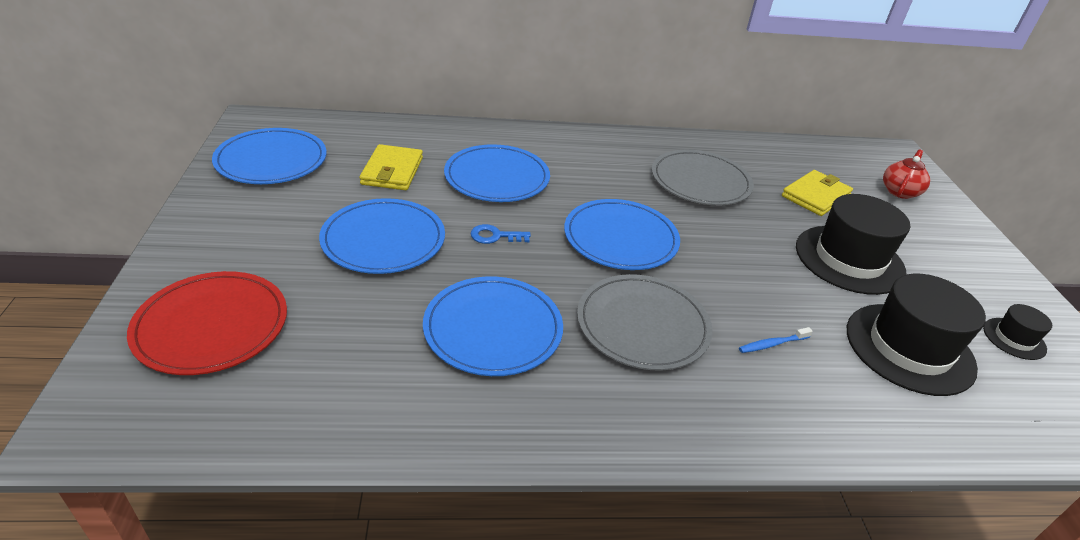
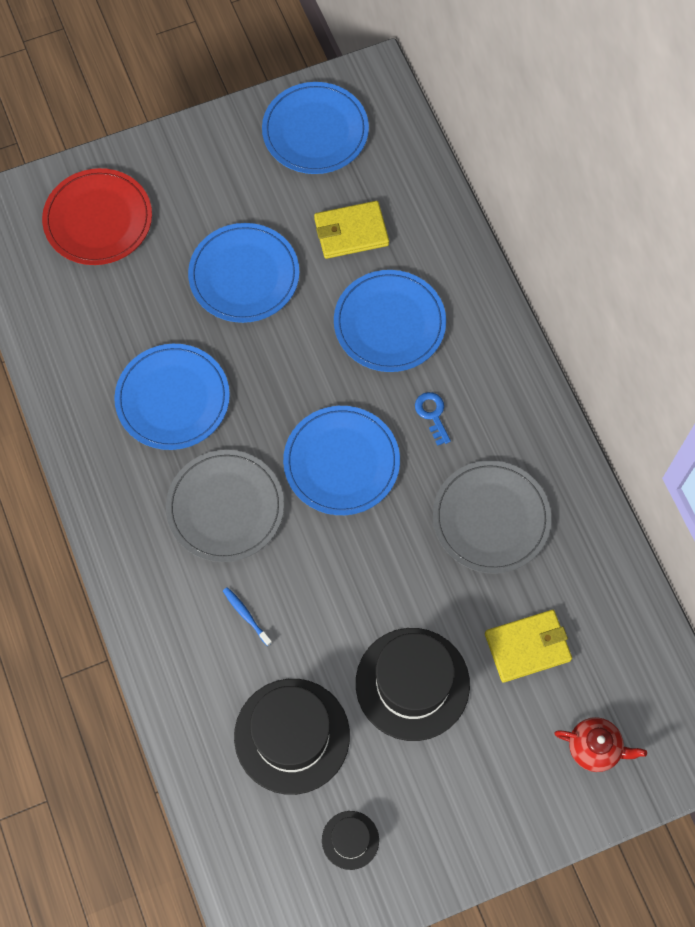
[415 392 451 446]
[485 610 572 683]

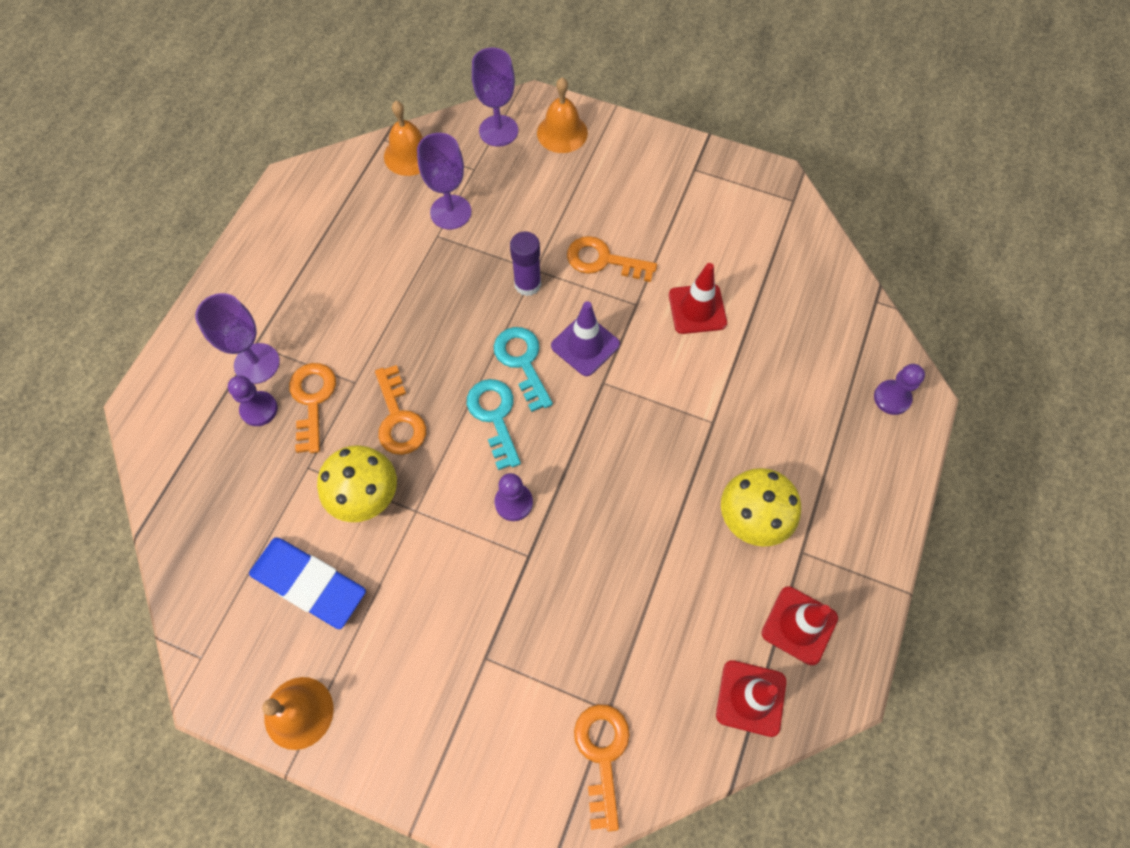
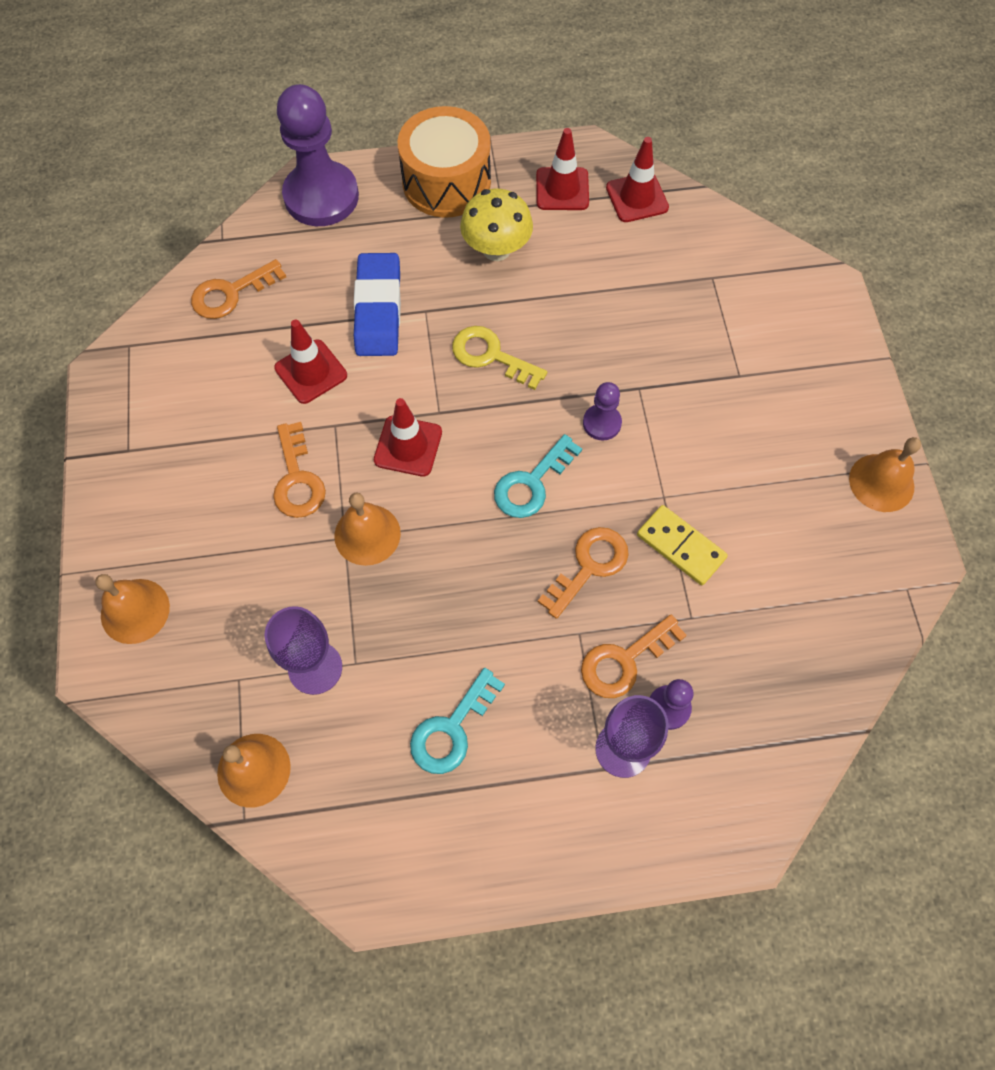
[191 259 286 319]
[277 84 359 226]
[334 492 401 566]
[354 253 401 356]
[374 398 442 477]
[398 106 491 218]
[410 668 505 774]
[452 326 547 390]
[637 505 728 585]
[472 48 518 147] (first image)

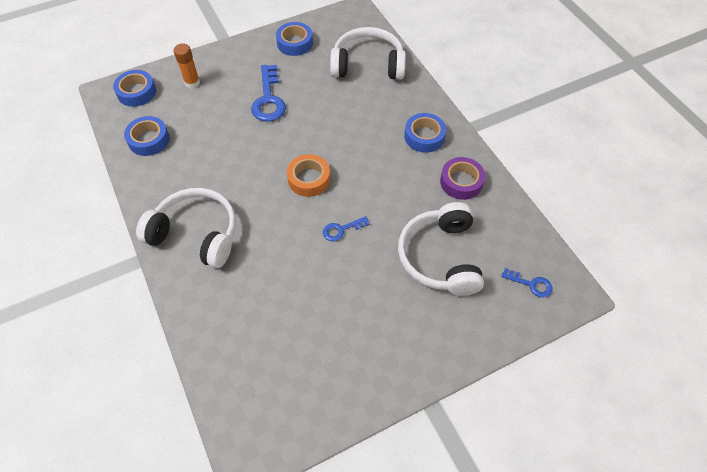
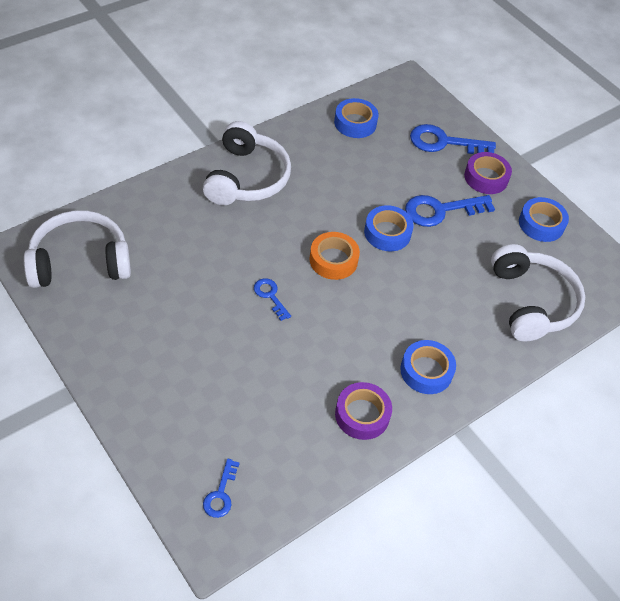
[24 210 131 288]
[364 205 414 251]
[410 124 496 154]
[464 152 512 194]

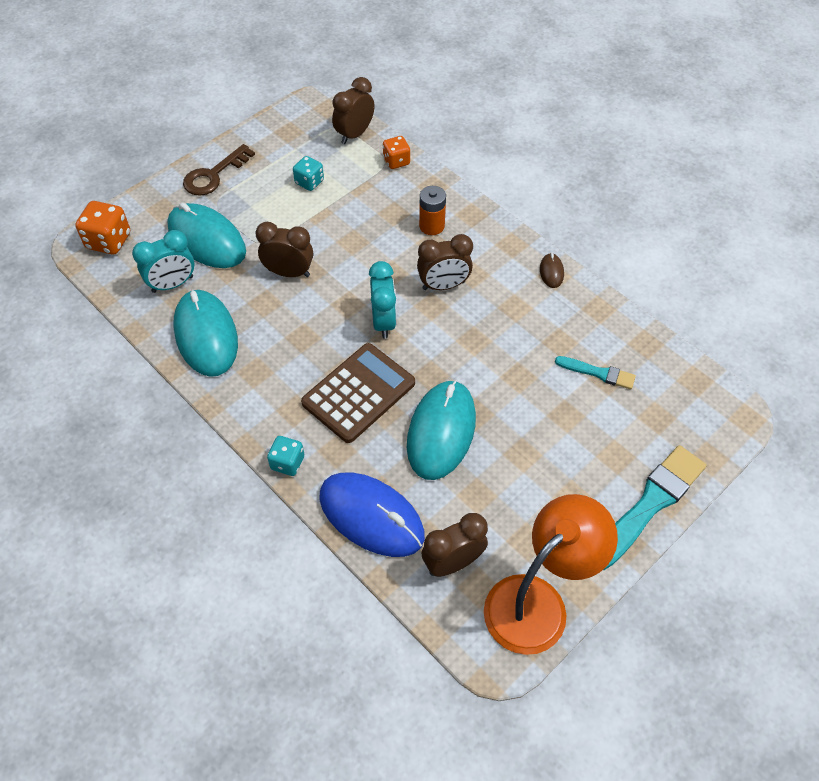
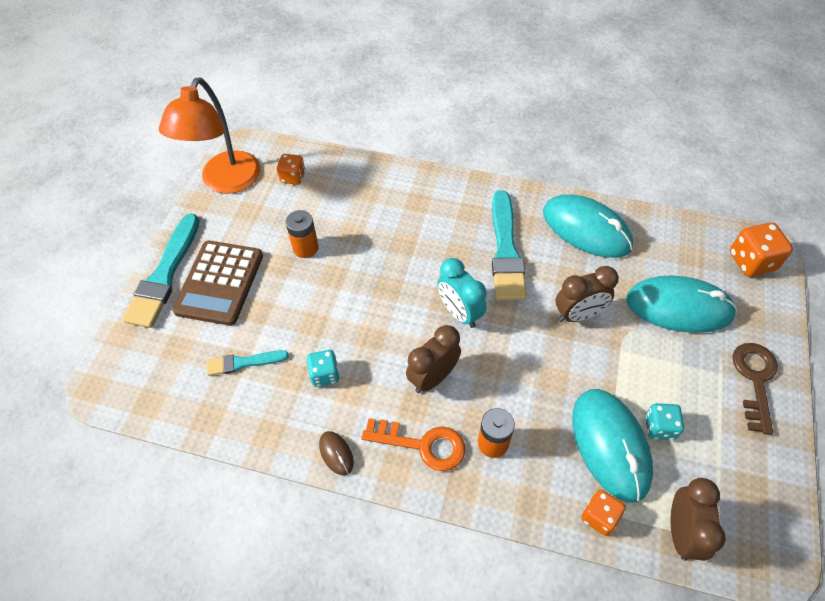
[172 241 263 326]
[277 154 305 185]
[286 210 319 258]
[307 350 340 387]
[361 418 465 471]
[492 190 527 300]
[572 389 653 503]
[132 230 194 293] (first image)
[319 473 425 557] (first image)

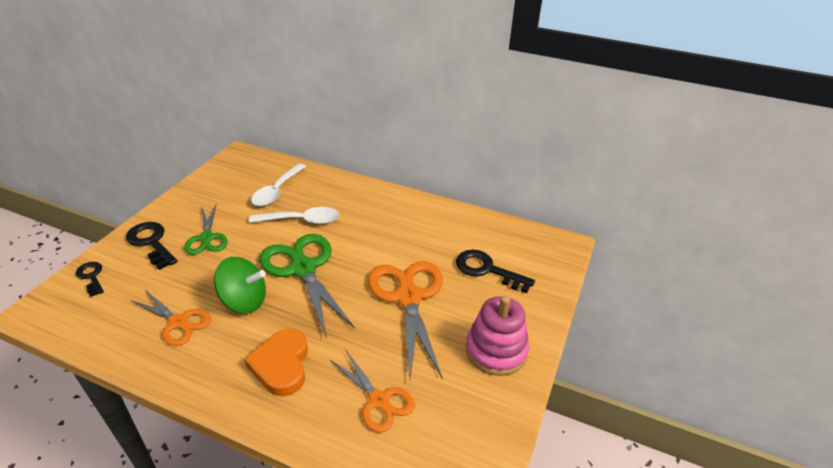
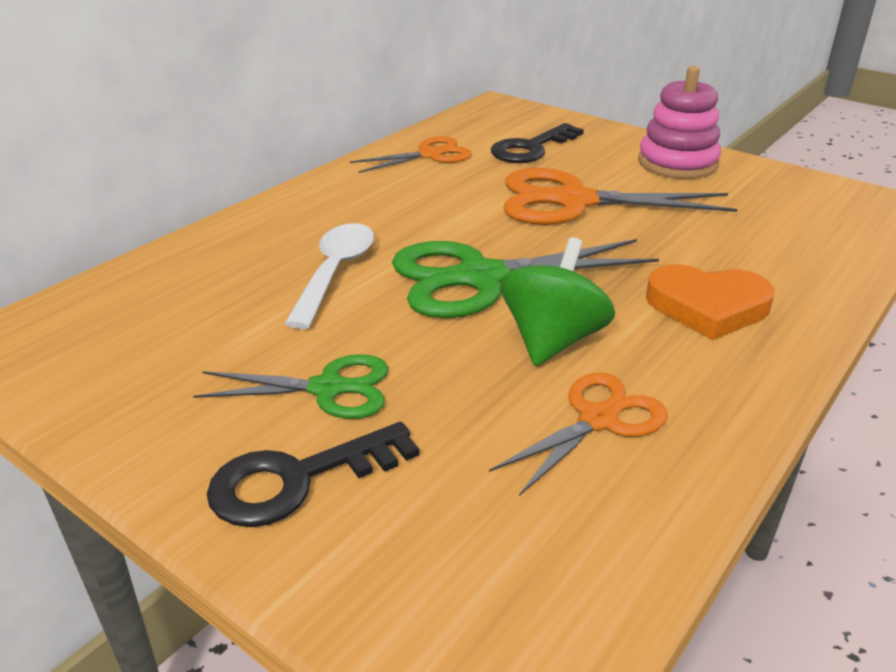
[350 136 472 173]
[76 262 104 297] (first image)
[251 163 307 206] (first image)

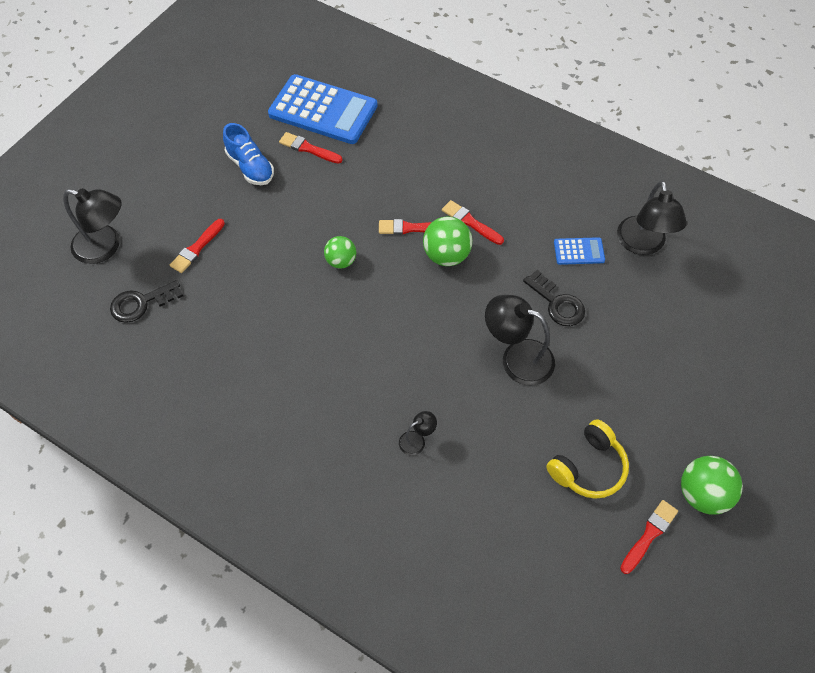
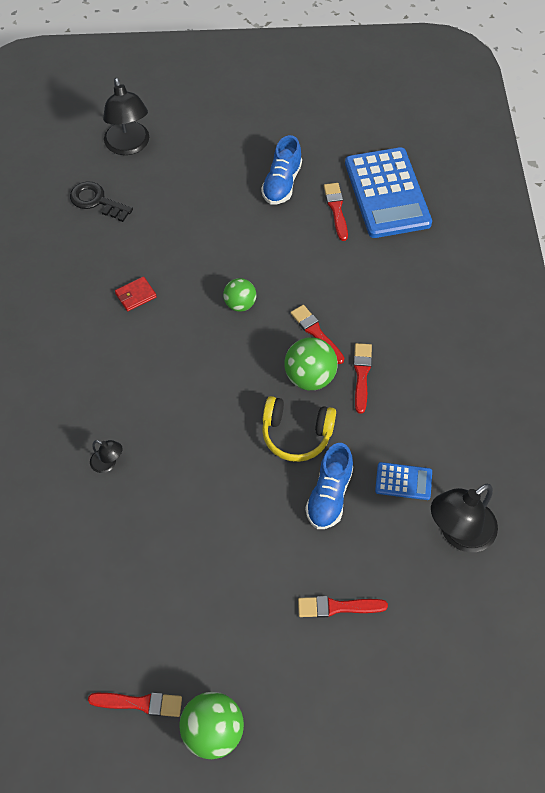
[115 276 157 311]
[262 396 336 462]
[298 596 388 618]
[305 443 353 529]
[375 462 432 500]
[485 295 555 385] (first image)

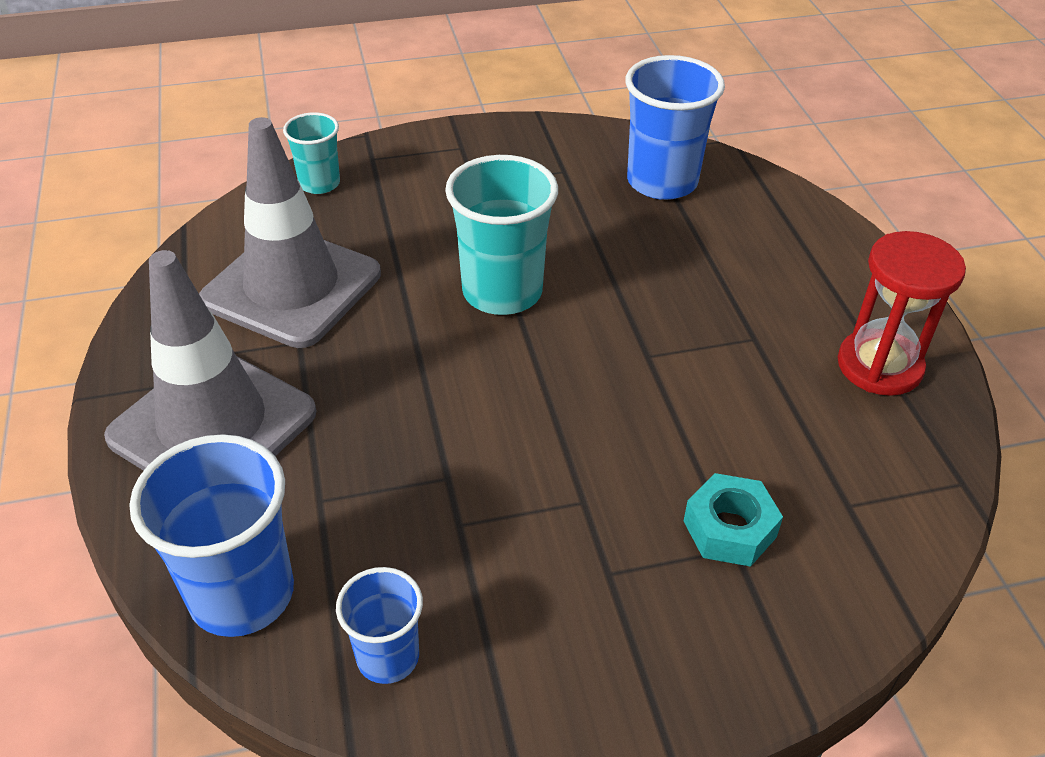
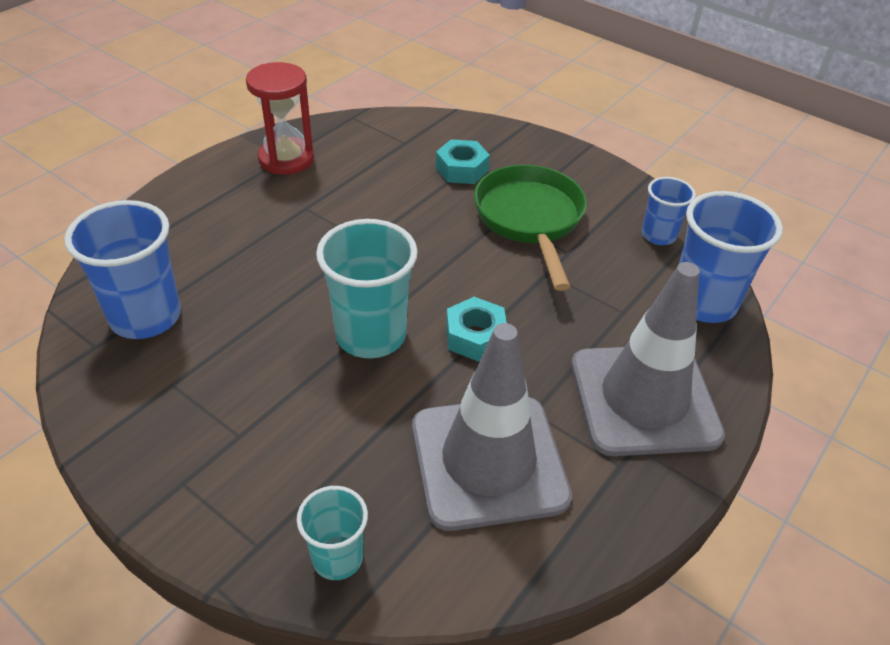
[446 297 507 362]
[474 165 587 291]

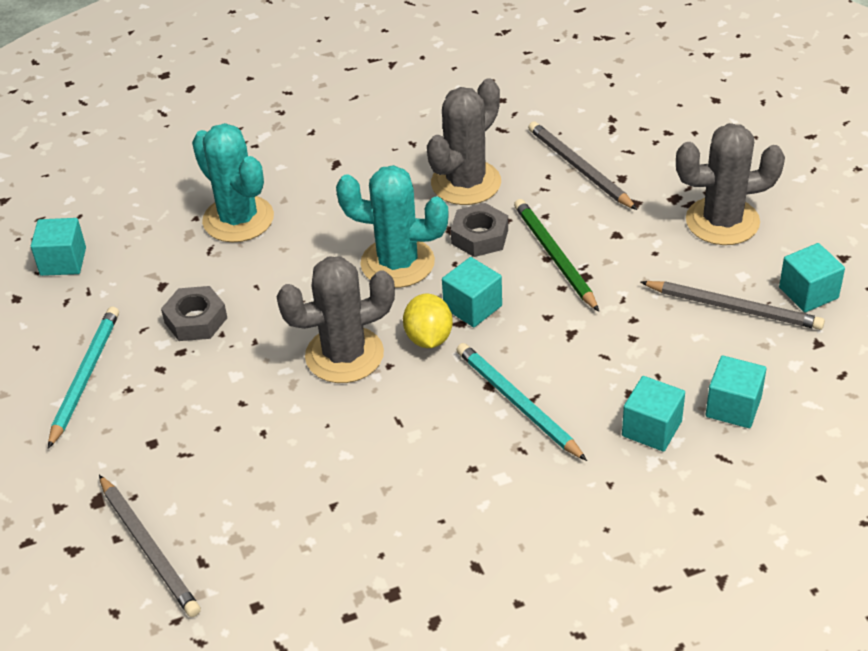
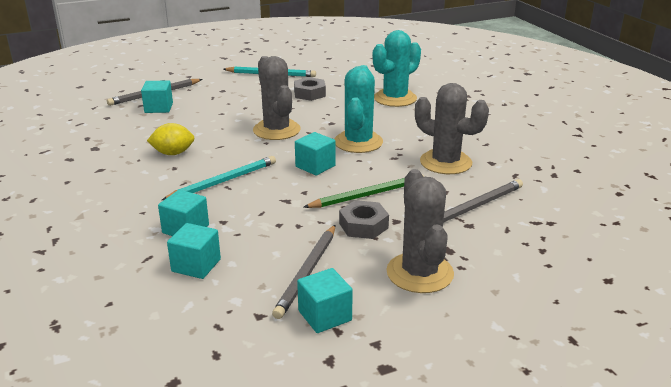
[141 80 173 113]
[147 123 194 155]
[339 200 389 239]

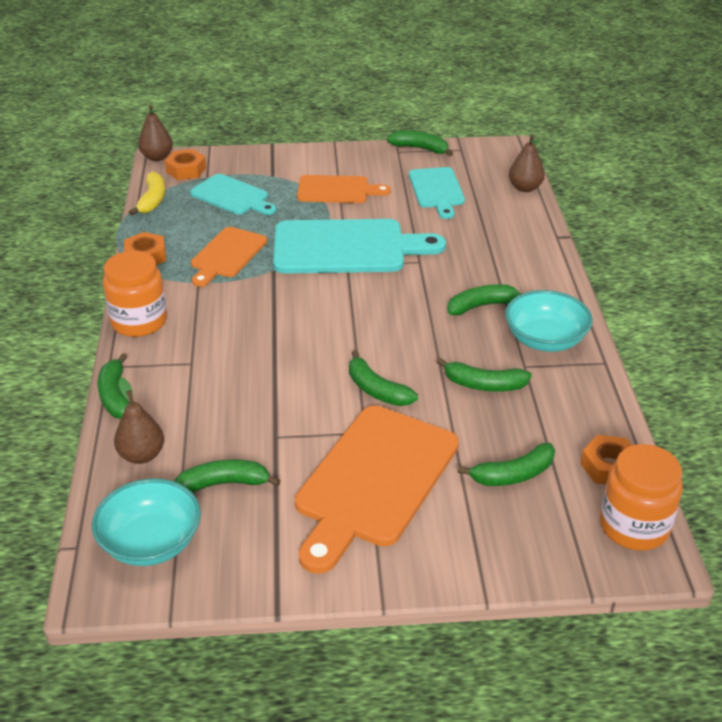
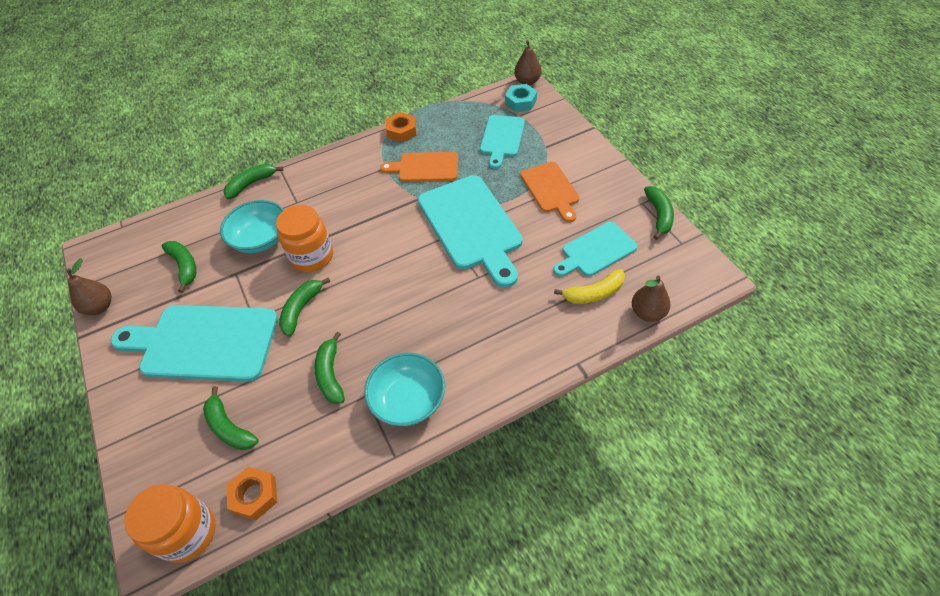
[66 258 111 315]
[111 305 278 382]
[220 200 283 253]
[276 205 333 272]
[505 84 537 112]
[554 269 625 304]
[447 284 522 316] (first image)

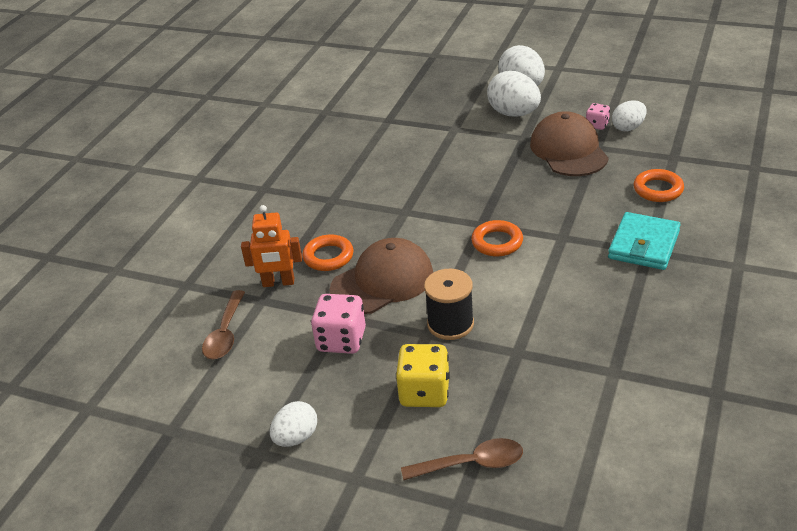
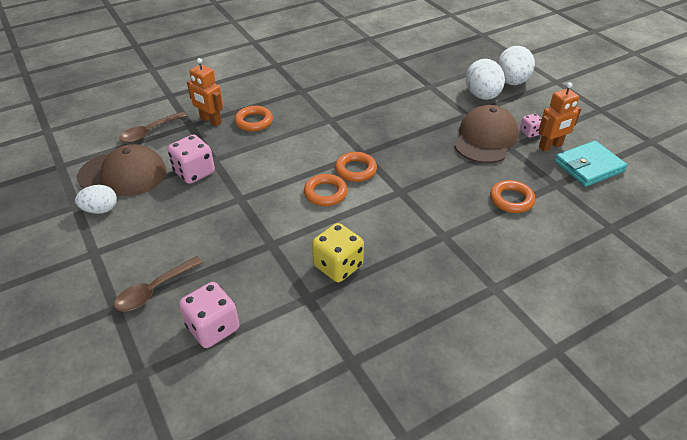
[77 144 166 196]
[114 256 203 312]
[179 282 239 348]
[304 174 348 206]
[312 223 364 282]
[539 82 581 151]
[555 141 627 187]
[424 269 474 340] (first image)

